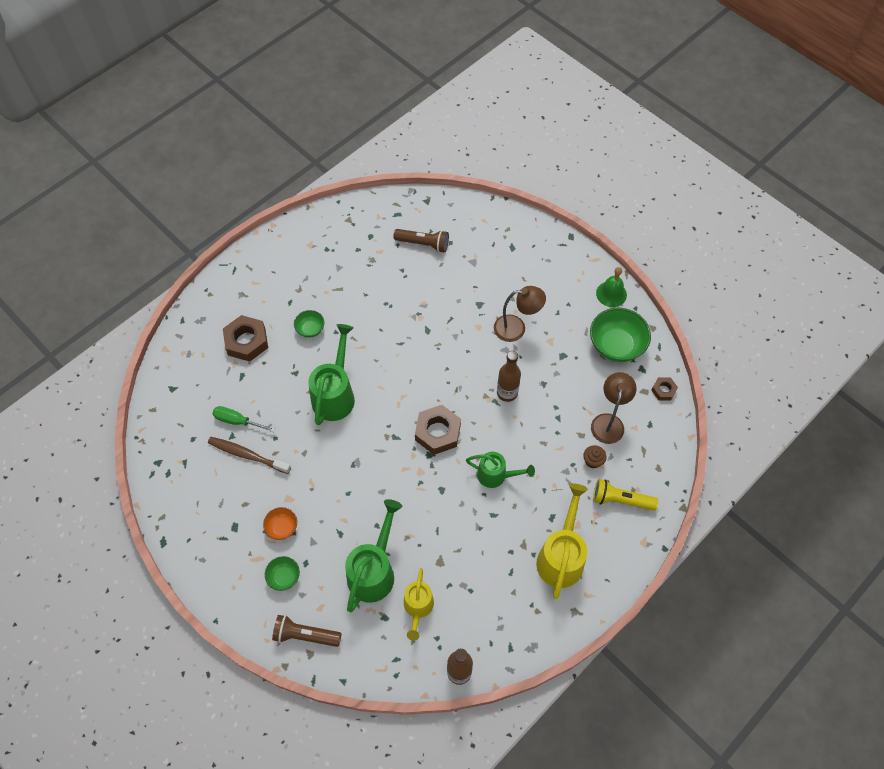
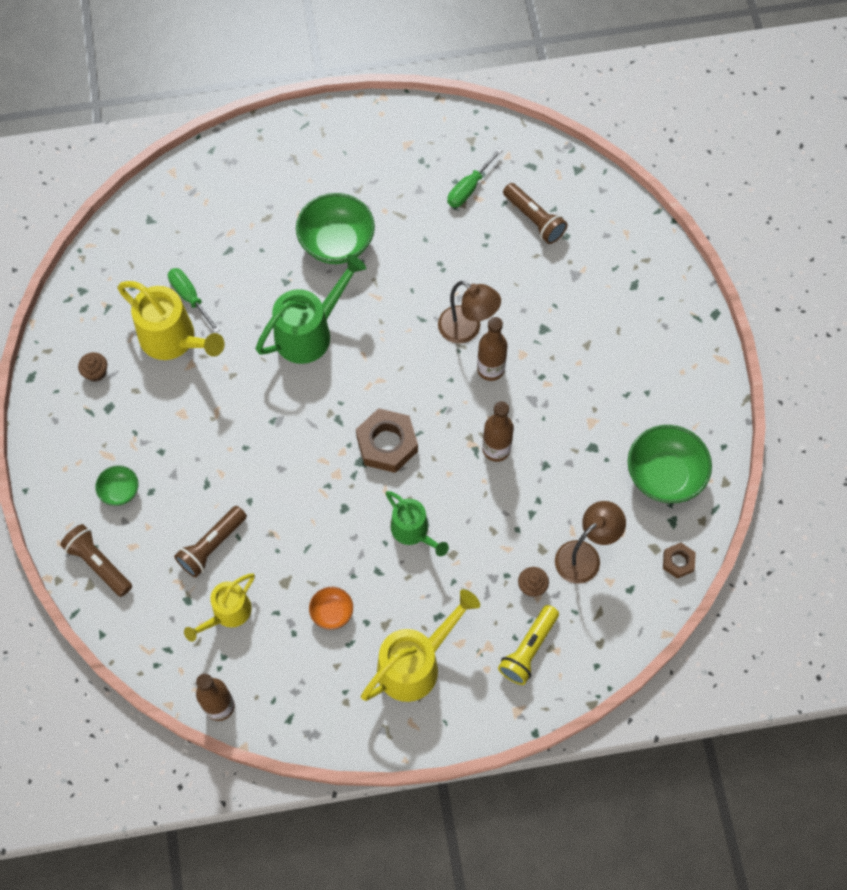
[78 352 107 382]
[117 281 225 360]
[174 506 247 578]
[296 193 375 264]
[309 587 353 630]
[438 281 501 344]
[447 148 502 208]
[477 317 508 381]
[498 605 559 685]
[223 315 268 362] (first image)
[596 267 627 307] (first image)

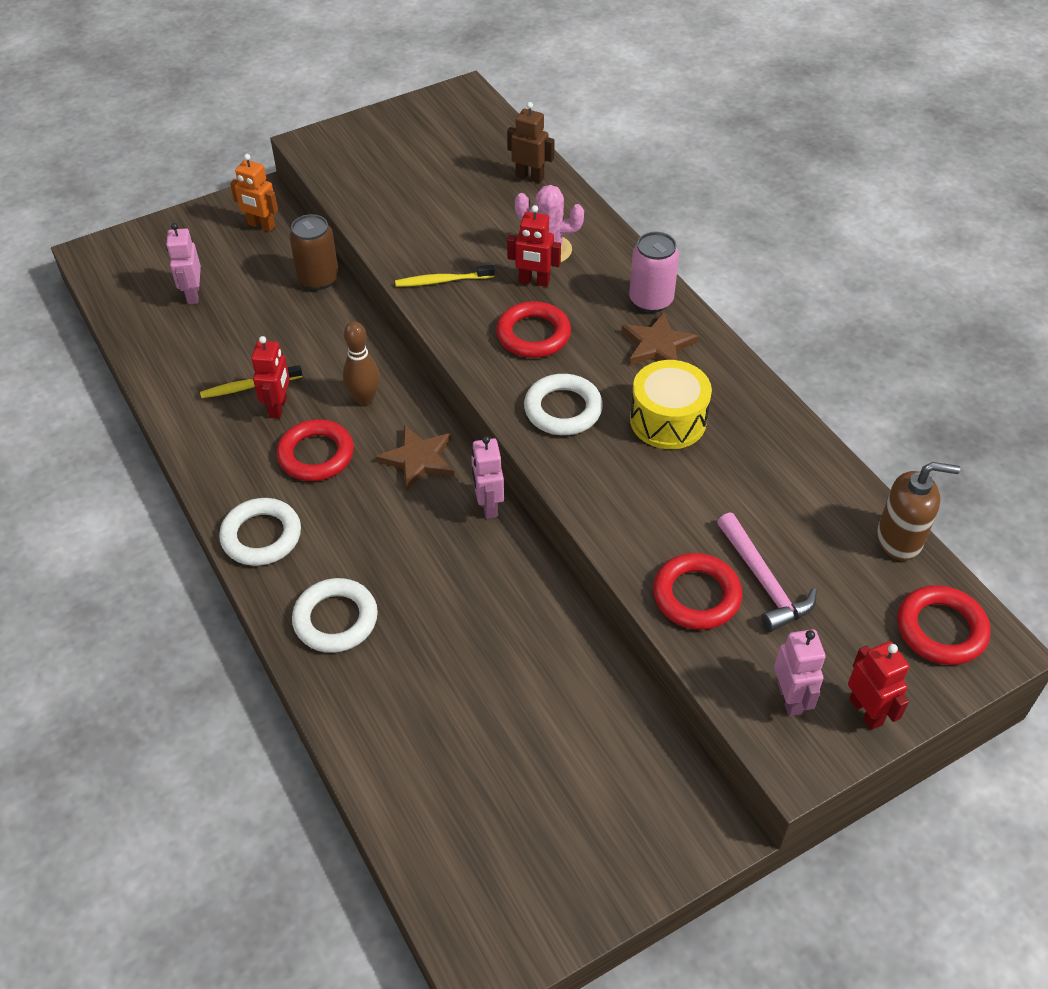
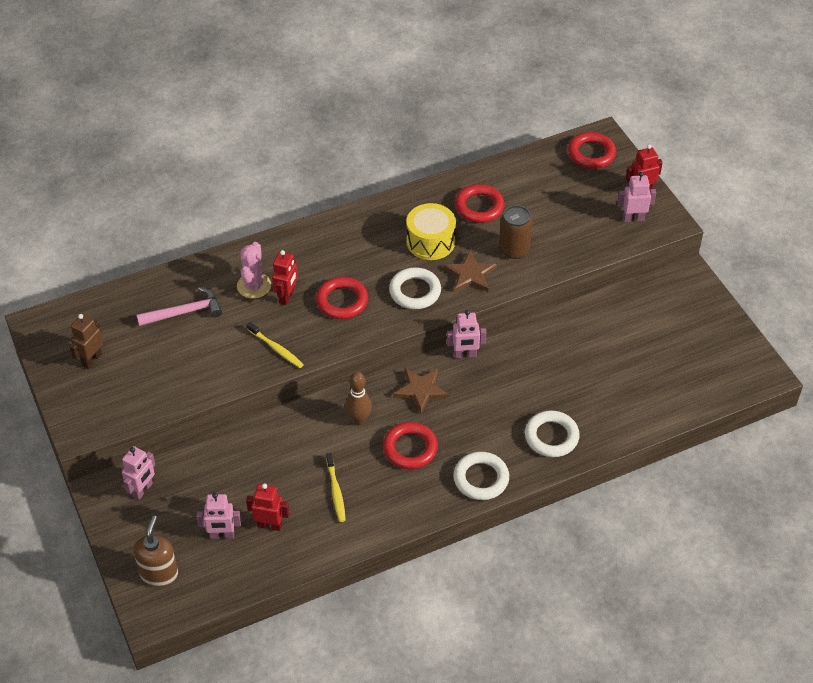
[69 314 103 369]
[122 446 155 500]
[133 515 178 587]
[137 287 222 326]
[246 483 290 531]
[247 322 304 368]
[444 250 497 292]
[455 184 505 223]
[499 205 533 259]
[629 232 679 313] (first image)

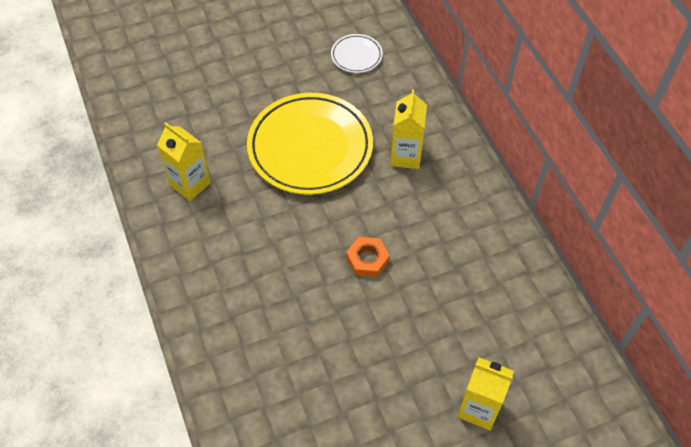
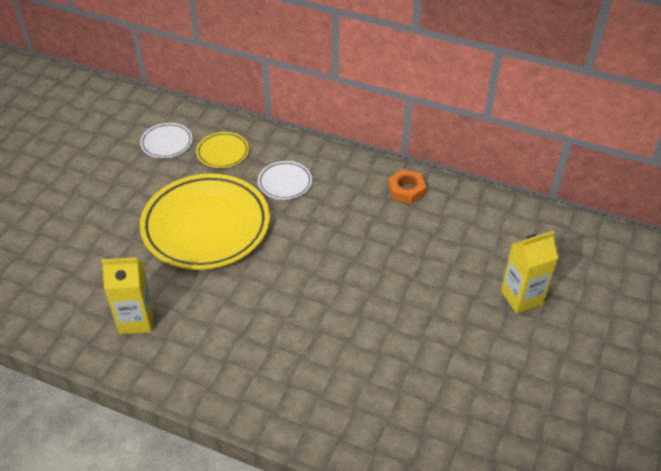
[196 132 249 168]
[258 161 312 200]
[388 169 427 204]

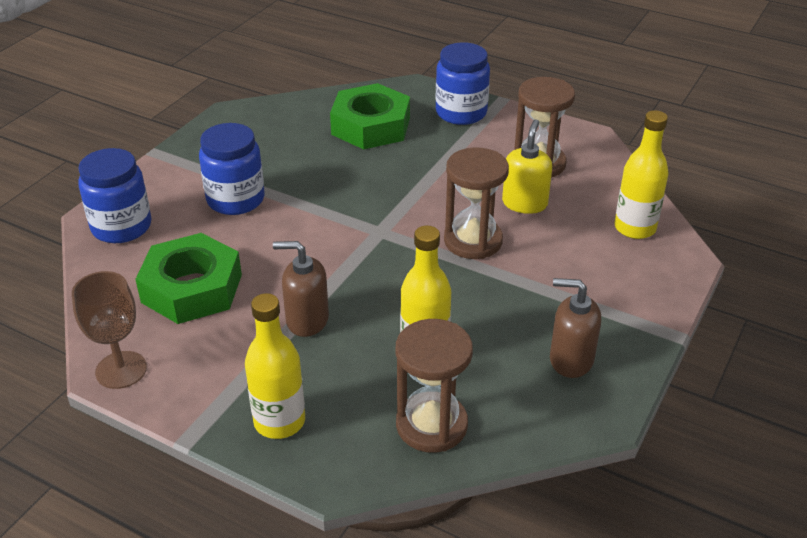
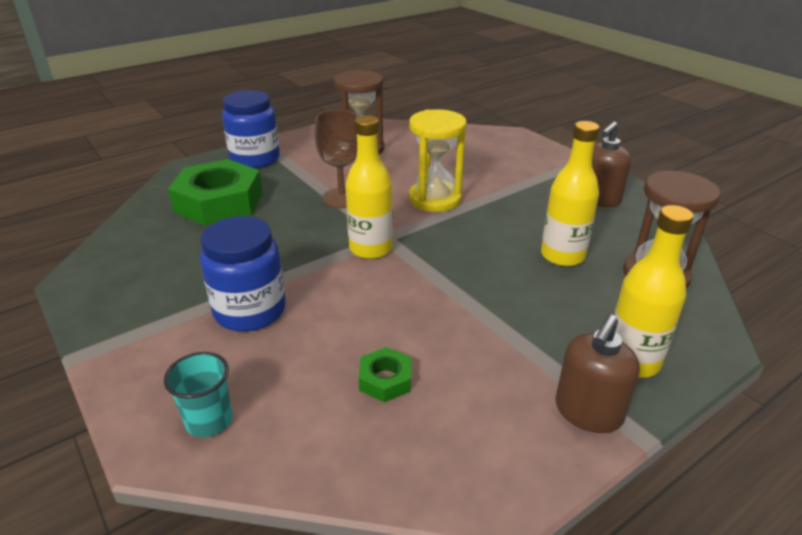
[164 352 232 438]
[315 110 358 208]
[346 115 393 259]
[359 347 411 402]
[409 109 467 212]
[556 315 640 433]
[502 119 552 214] (first image)

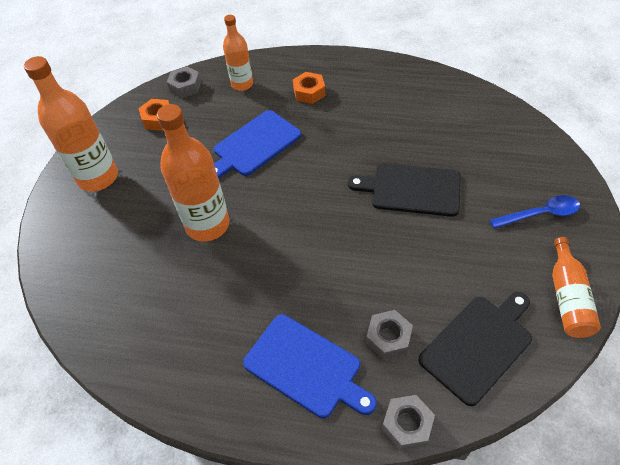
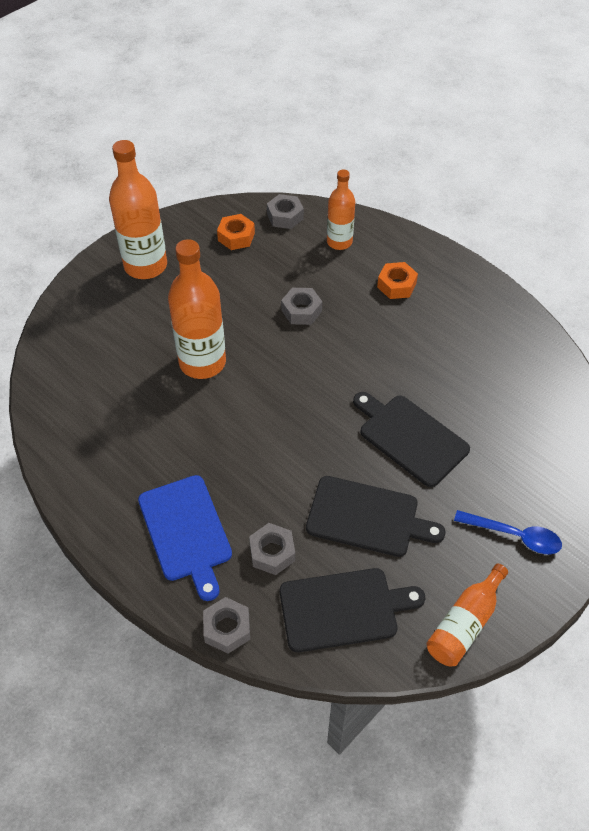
[281 288 322 325]
[306 476 445 557]

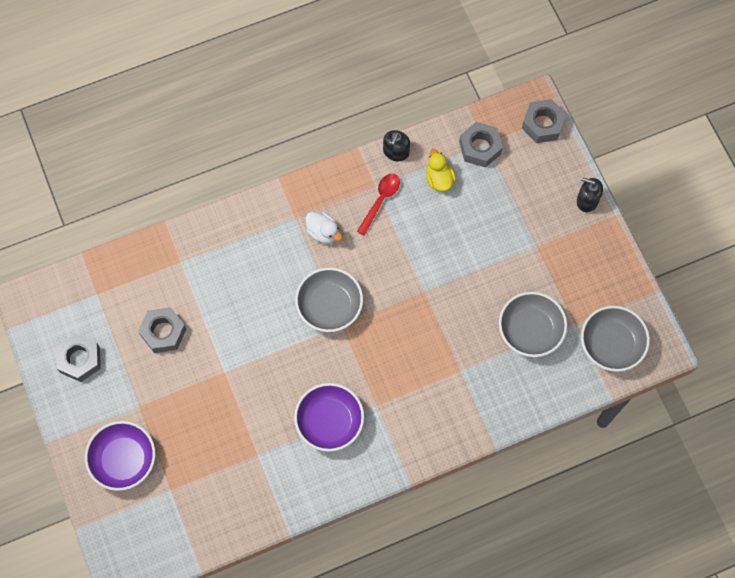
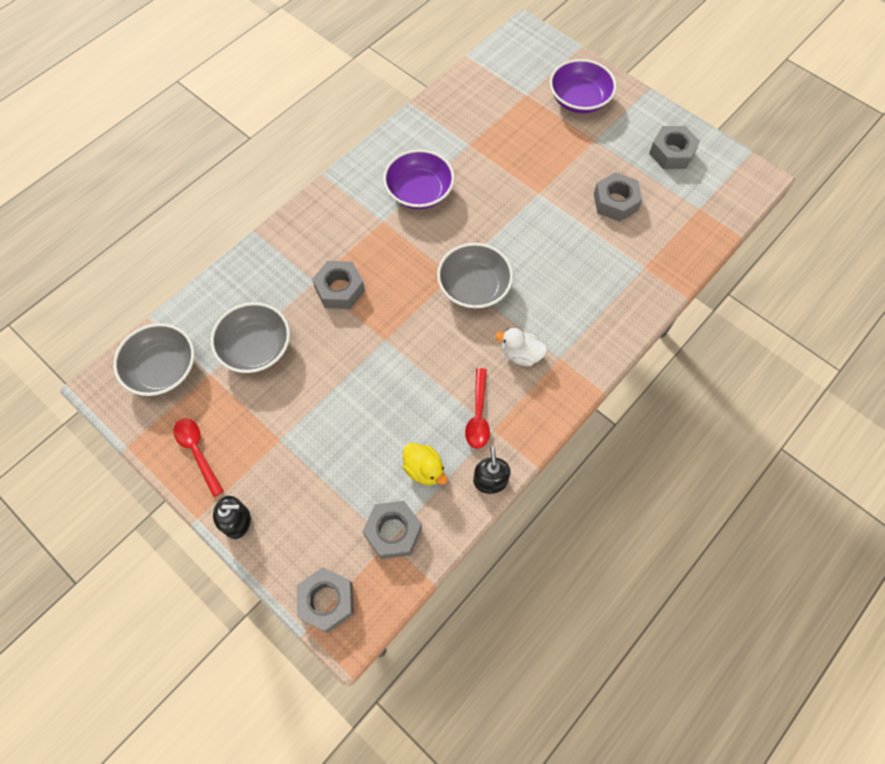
[174 418 224 497]
[312 261 365 309]

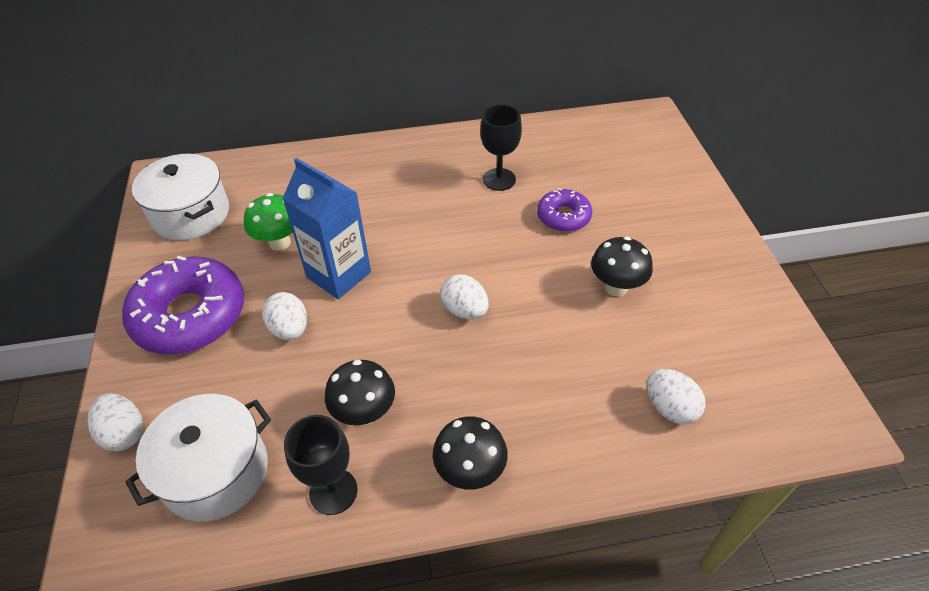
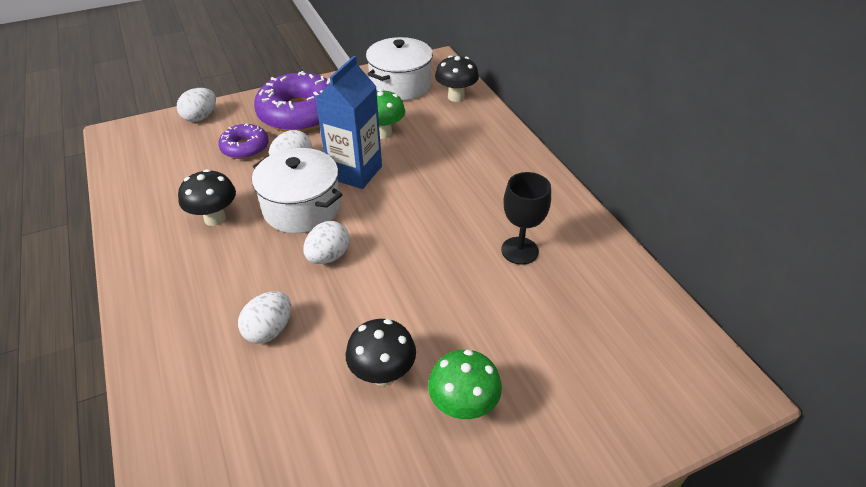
[218 123 268 159]
[238 291 291 343]
[252 148 343 233]
[428 350 502 419]
[435 55 479 102]
[284 415 358 515] (first image)

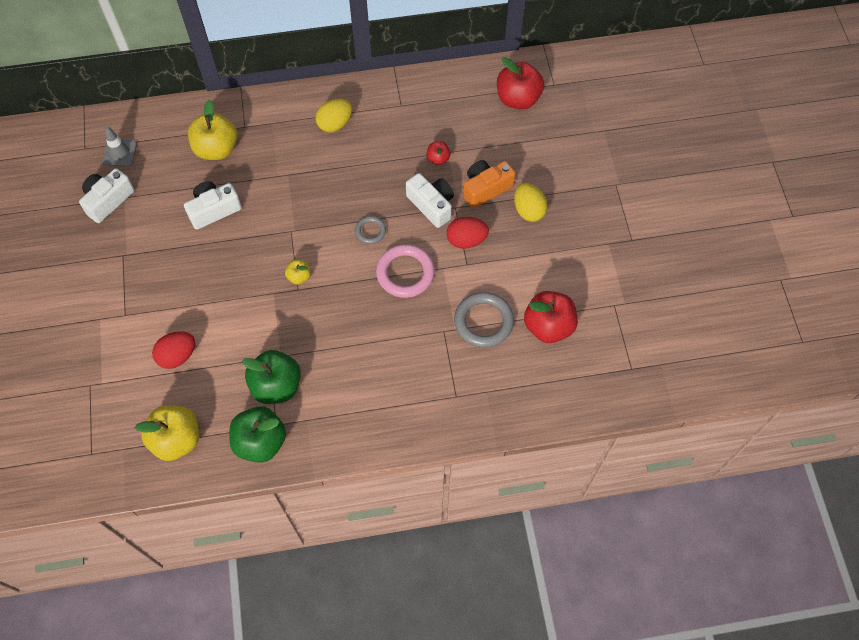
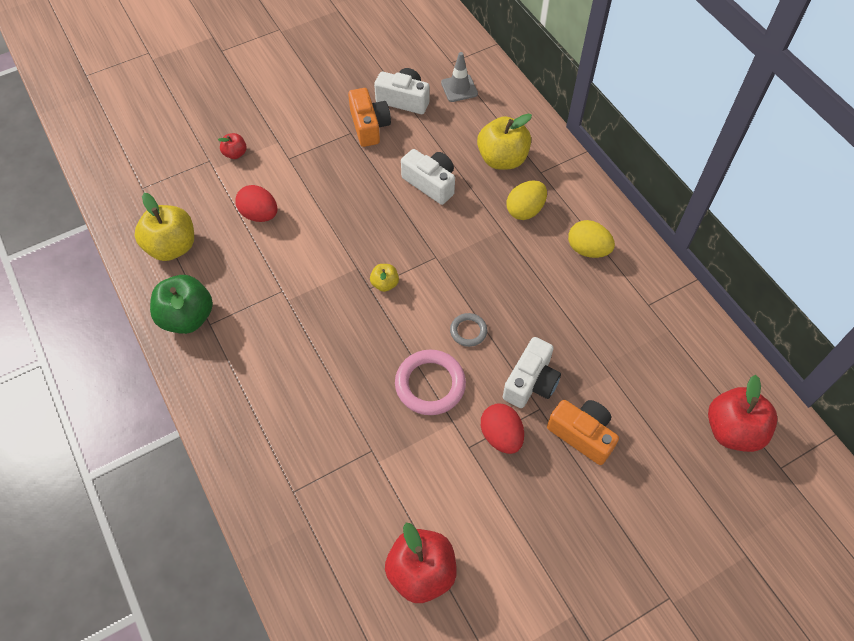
[218 133 247 159]
[348 88 391 147]
[507 180 547 220]
[242 350 301 404] (first image)
[454 292 514 348] (first image)

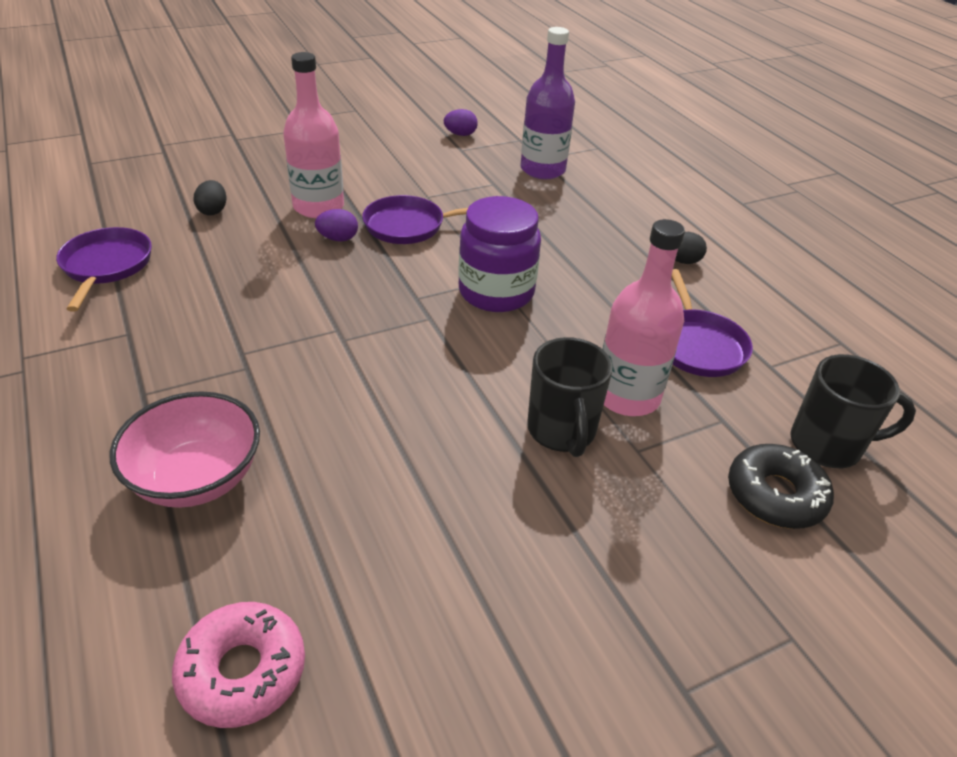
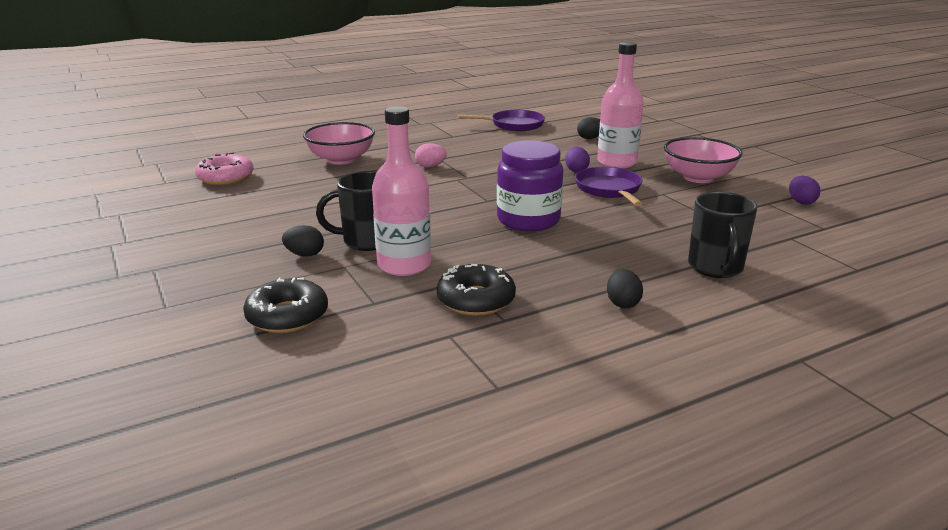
[282 225 324 257]
[415 143 447 167]
[437 264 516 316]
[664 137 743 183]
[688 192 757 278]
[521 27 575 179] (first image)

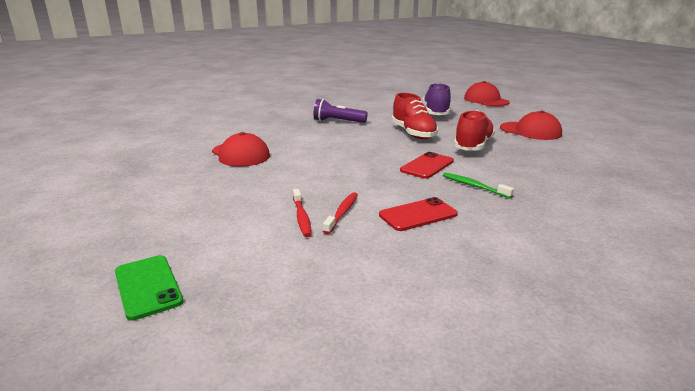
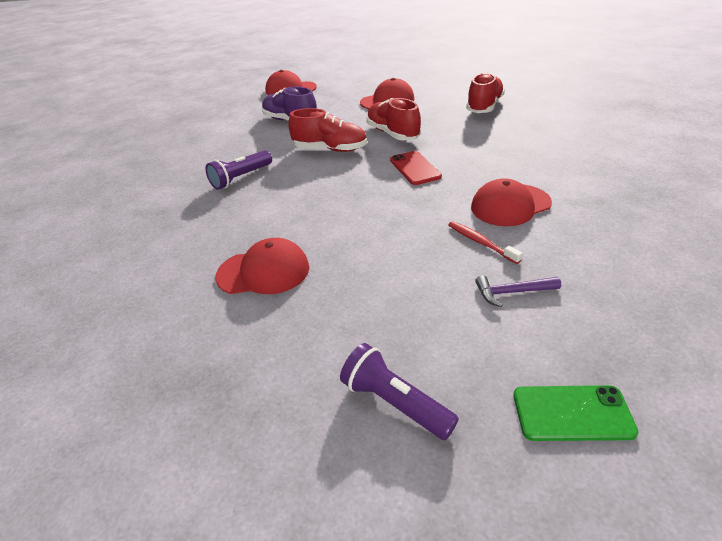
[340 343 459 440]
[466 72 505 113]
[471 178 552 226]
[475 275 561 307]
[293 189 312 237] (first image)
[443 173 514 199] (first image)

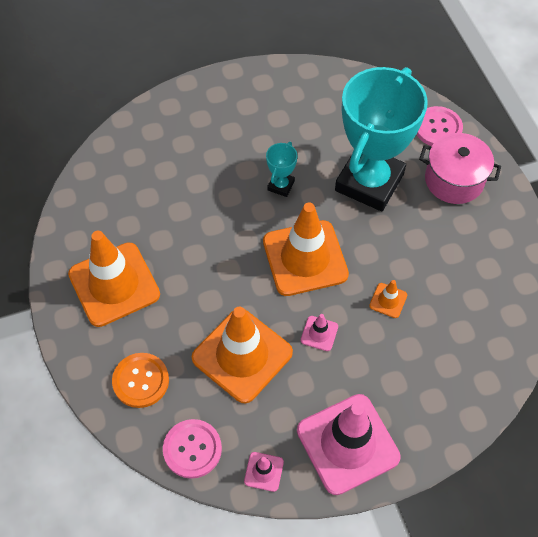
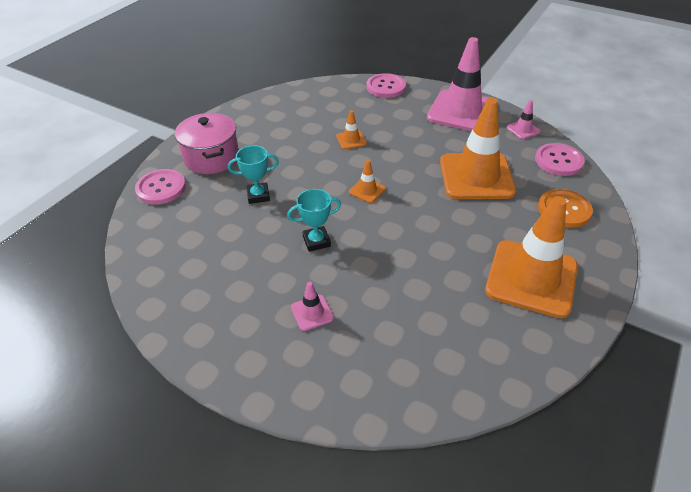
[228 145 279 204]
[291 282 334 331]
[349 160 386 203]
[366 73 406 98]

